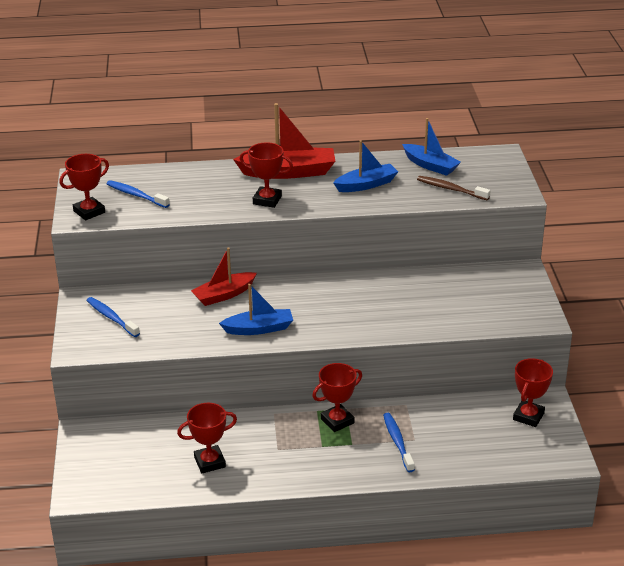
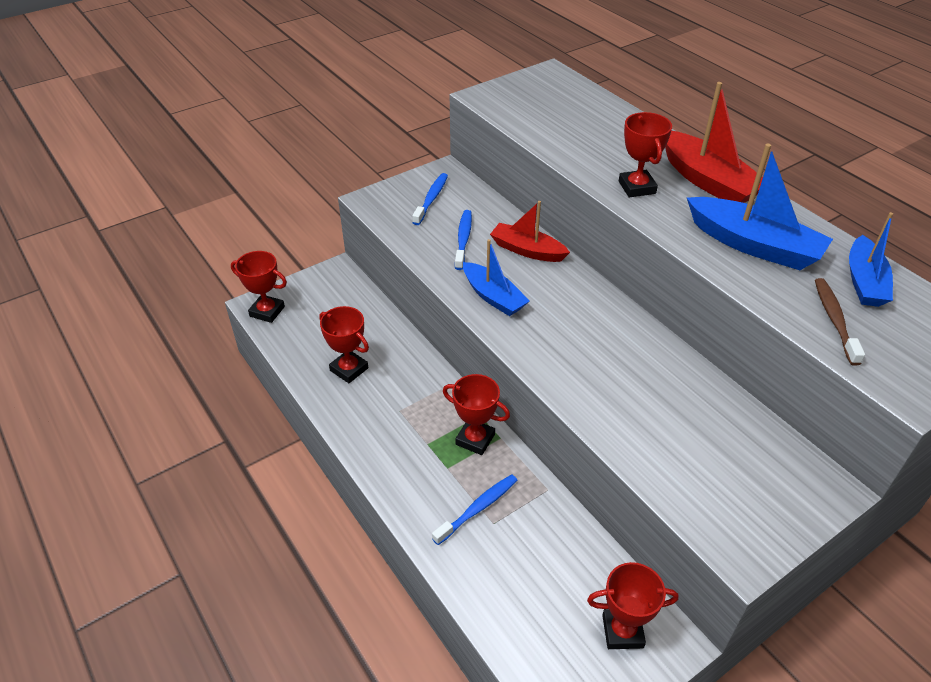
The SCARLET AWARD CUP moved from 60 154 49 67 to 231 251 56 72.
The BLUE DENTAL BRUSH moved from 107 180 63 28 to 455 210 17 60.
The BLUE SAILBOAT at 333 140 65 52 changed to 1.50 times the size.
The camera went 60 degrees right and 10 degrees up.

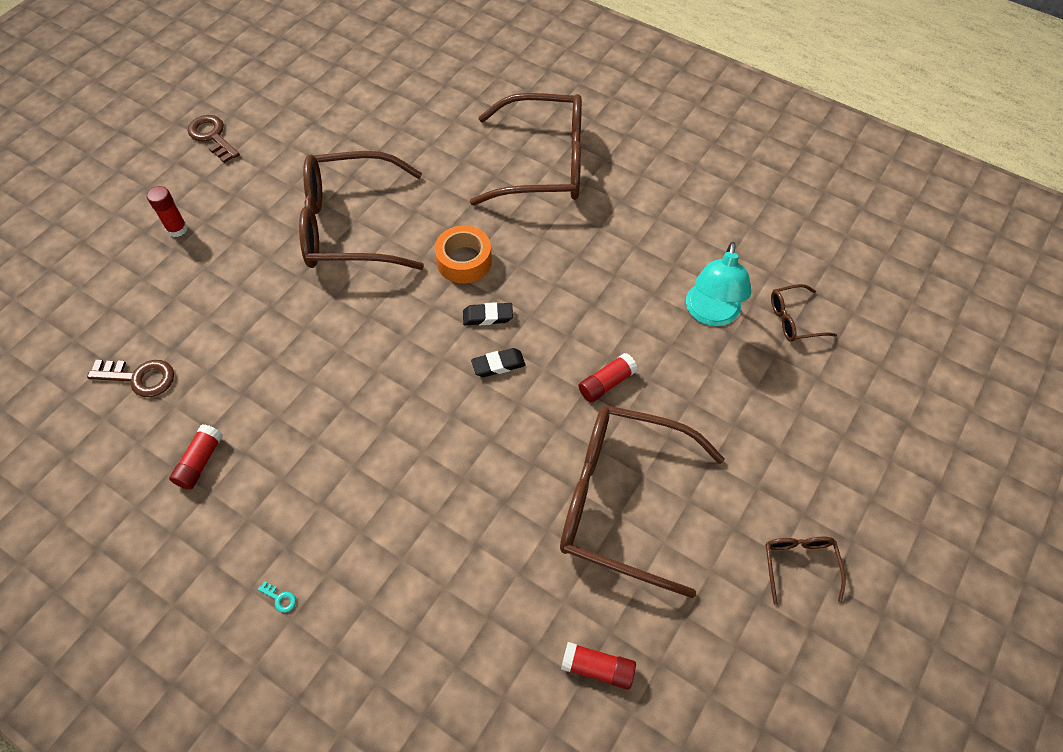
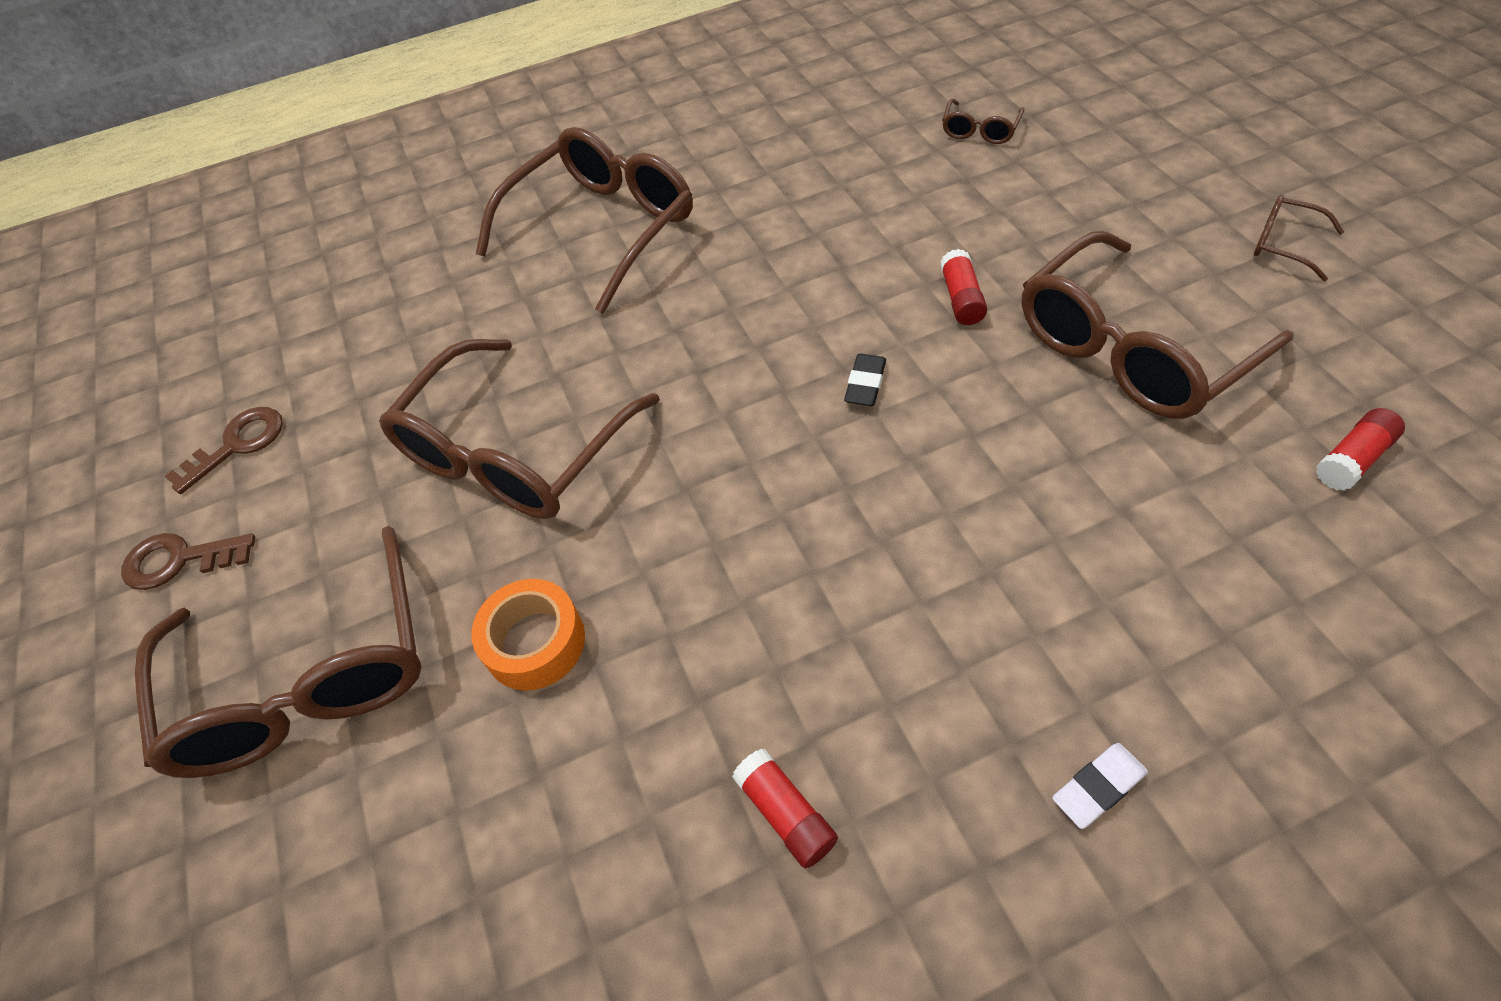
The BLACK PENCIL ERASER at 463 302 50 23 disappeared.
The TEAL DESK LAMP at 686 242 65 84 disappeared.
The DARK BROWN KEY moved from 87 360 87 37 to 165 407 118 87.
The BRIGHT ORANGE TAPE moved from 434 225 58 59 to 471 579 114 112.
The SCARLET STICK OF GLUE at 147 186 41 51 was replaced by the DARK BROWN EYEGLASSES at 135 526 287 252.
The TEAL KEY at 258 581 38 32 was replaced by the PURE WHITE PENCIL ERASER at 1053 743 95 86.
The camera went 50 degrees left and 5 degrees down.

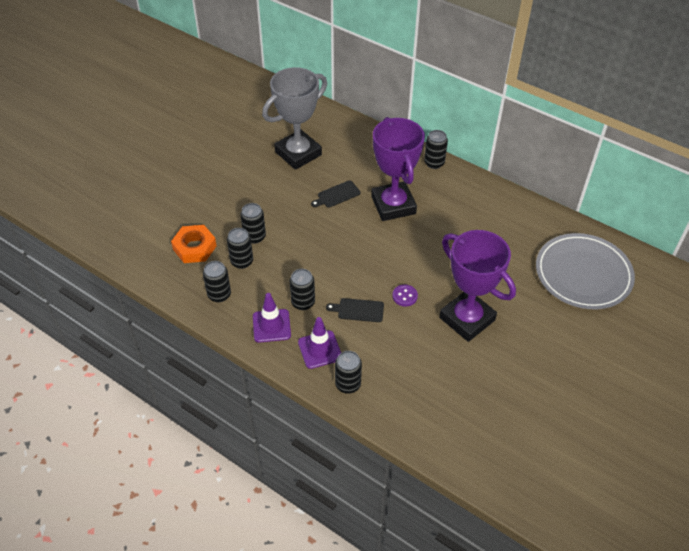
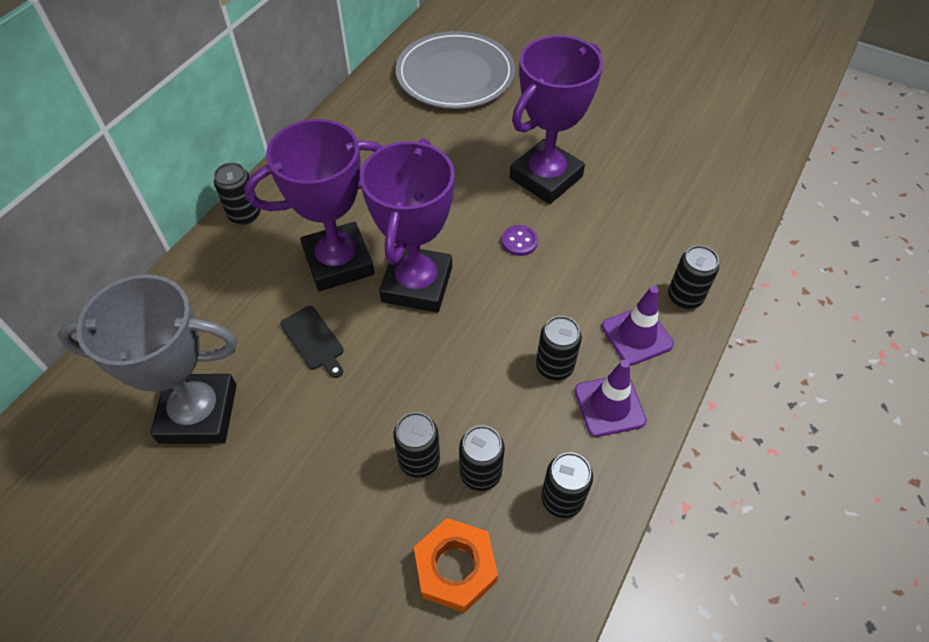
The BLACK CUTTING BOARD at 326 298 58 24 disappeared.
The PURPLE AWARD CUP at 360 139 95 173 appeared.
The GREY AWARD CUP at 262 67 65 103 turned 45 degrees counterclockwise.
The camera went 95 degrees left and 5 degrees up.

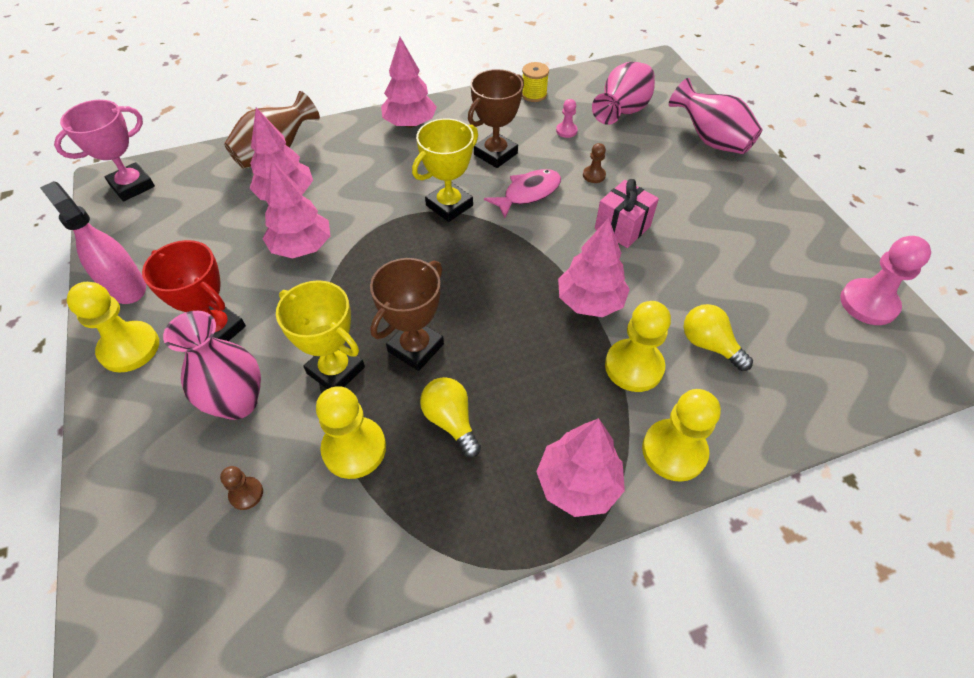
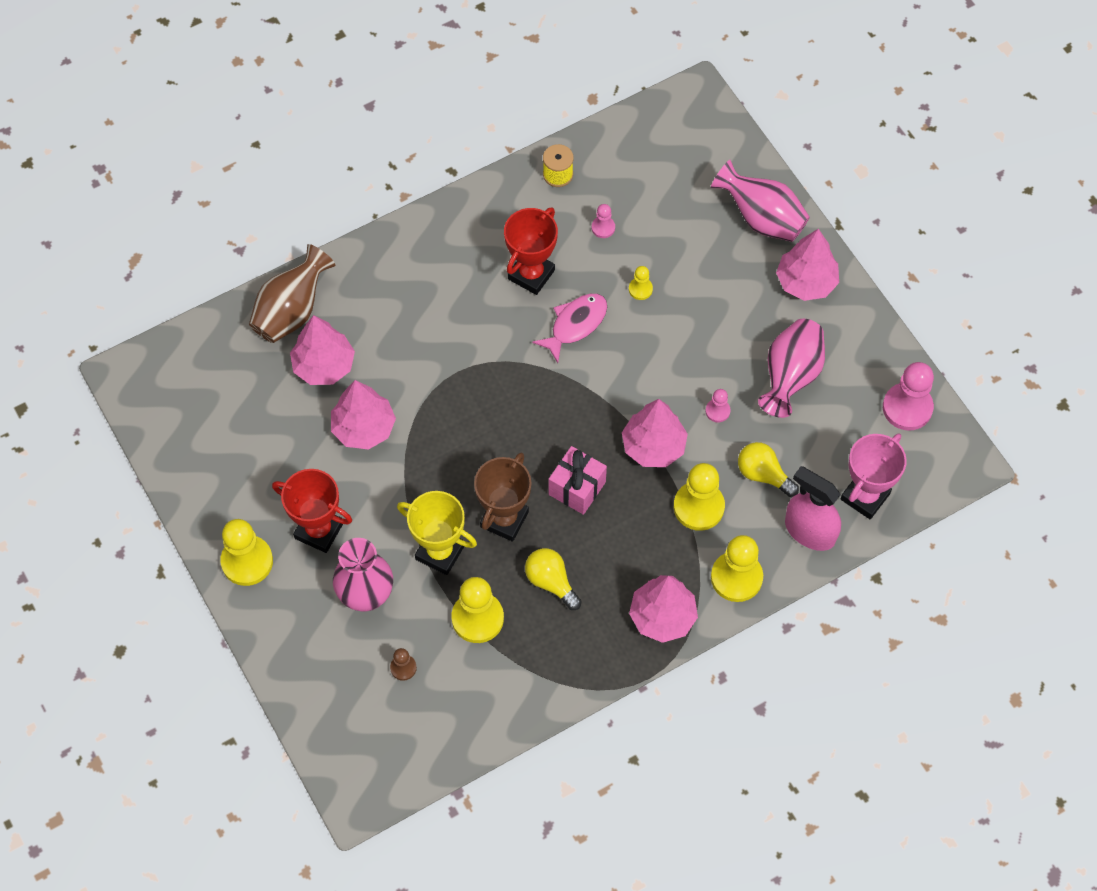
The BRIGHT YELLOW AWARD CUP at 412 119 66 103 disappeared.
The PINK PAWN at 705 389 26 33 appeared.
The PINK SPRAY BOTTLE moved from 40 181 106 123 to 785 466 56 85.
The PINK AWARD CUP moved from 54 100 101 101 to 841 433 66 86.
The PINK TREE moved from 381 37 56 91 to 776 229 63 72.
The PINK TALL VASE moved from 592 62 63 63 to 758 319 67 99.
The PINK GIFT moved from 595 179 64 69 to 549 446 58 69.
The DARK BROWN AWARD CUP at 468 69 56 99 became the SCARLET AWARD CUP at 504 207 54 88.
The DARK BROWN PAWN at 583 143 23 40 became the BRIGHT YELLOW PAWN at 629 266 24 34.
The camera went 10 degrees left and 10 degrees up.

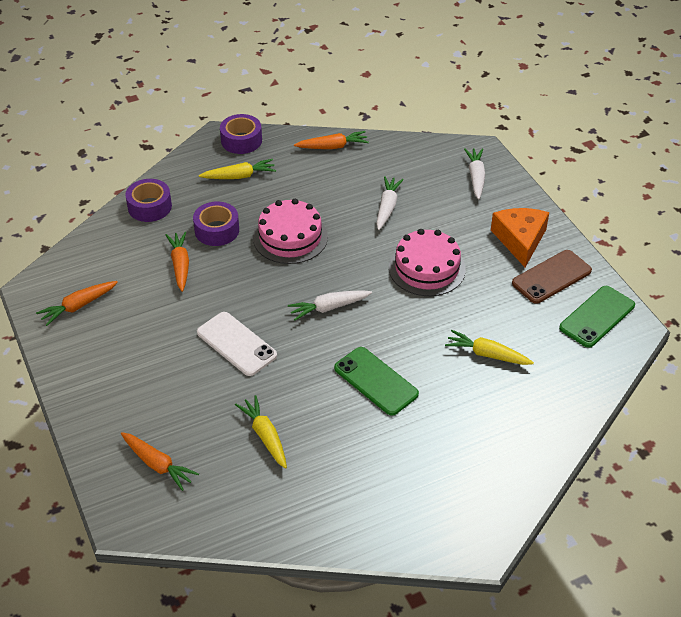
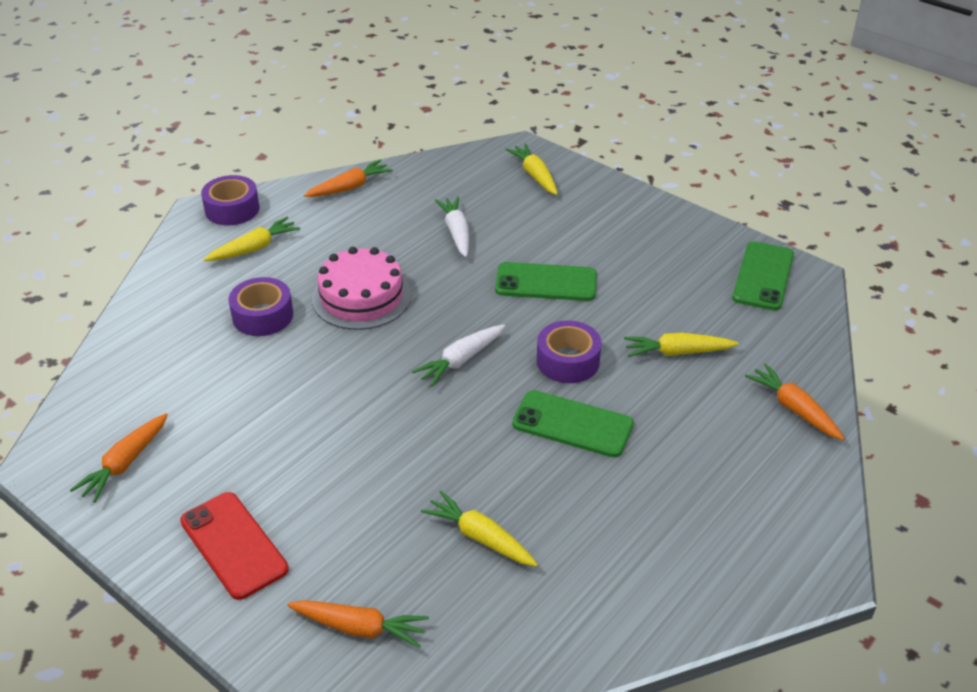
The PURE WHITE MOBILE PHONE at 197 312 80 64 disappeared.
The BRIGHT ORANGE PIECE OF CHEESE at 491 208 58 59 disappeared.
The DARK BROWN MOBILE PHONE at 512 250 80 54 disappeared.
The SCARLET MOBILE PHONE at 180 492 109 108 appeared.
The PURPLE TAPE moved from 125 179 47 43 to 537 320 65 63.
The BRIGHT ORANGE ROOT VEGETABLE moved from 166 232 23 60 to 745 363 100 77.
The PINK GATEAU at 389 229 77 67 was replaced by the GREEN MOBILE PHONE at 495 262 102 39.
The PURE WHITE ROOT VEGETABLE at 464 148 21 52 became the BRIGHT YELLOW ROOT VEGETABLE at 505 143 53 52.
The camera went 25 degrees left and 5 degrees down.

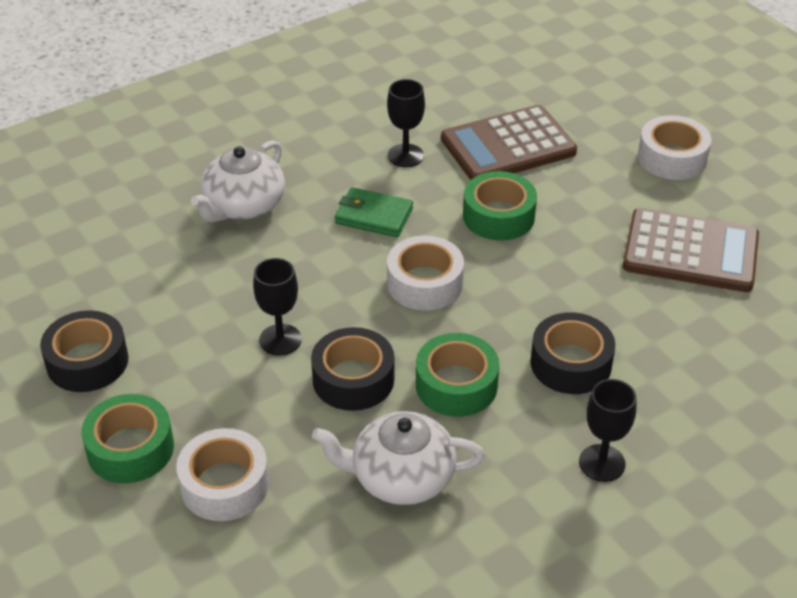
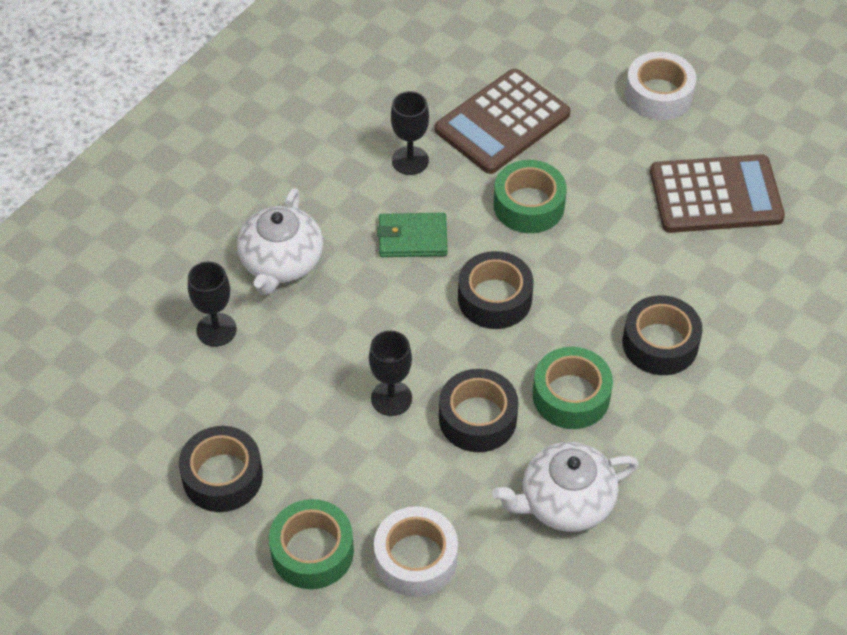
The BLACK WINE GLASS moved from 579 379 57 103 to 188 261 49 85.
The PURE WHITE TAPE at 387 236 77 74 became the BLACK TAPE at 458 251 76 78.
The camera went 20 degrees left and 10 degrees up.

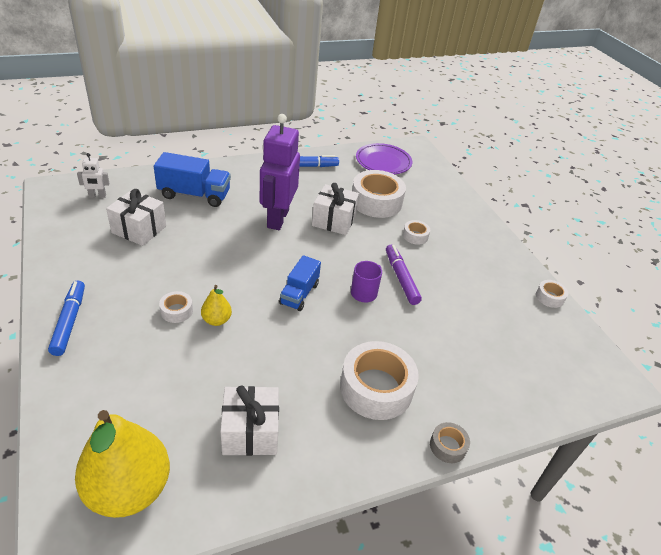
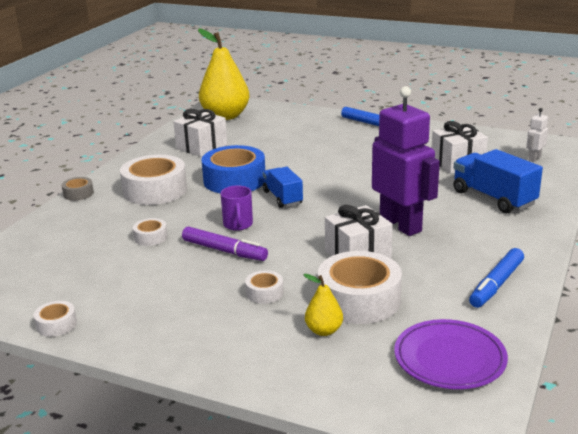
The BLUE TAPE at 202 145 63 49 appeared.
The PURE WHITE TAPE moved from 159 291 34 32 to 133 218 35 28.
The BRIGHT YELLOW PEAR moved from 201 285 31 41 to 303 274 40 62.
The BLUE TOY TRUCK at 154 152 77 55 turned 90 degrees clockwise.
The camera went 140 degrees right and 15 degrees down.

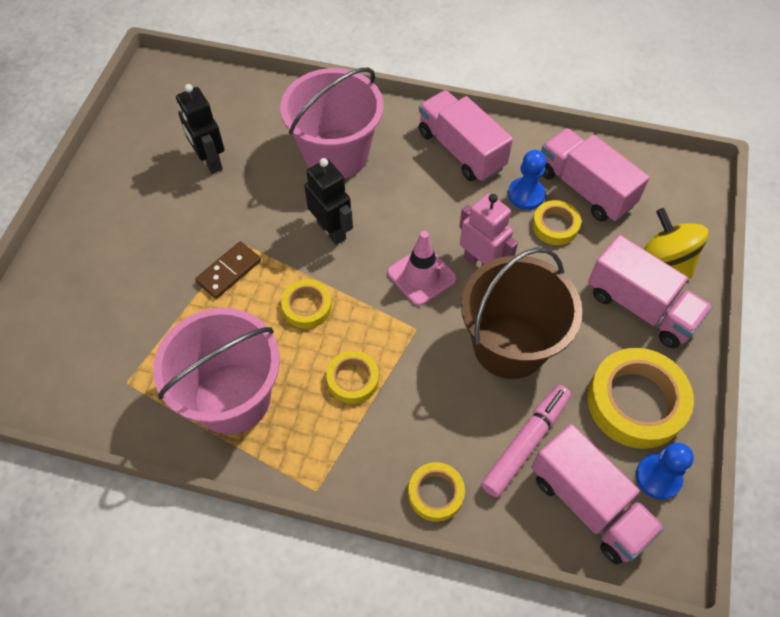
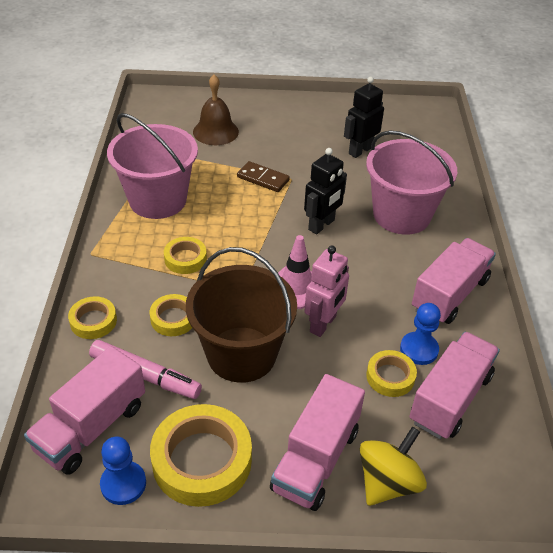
The DARK BROWN HAND BELL at 193 74 46 71 appeared.
The BRIGHT YELLOW TAPE moved from 281 279 51 50 to 150 294 42 42.
The camera went 75 degrees right and 15 degrees down.

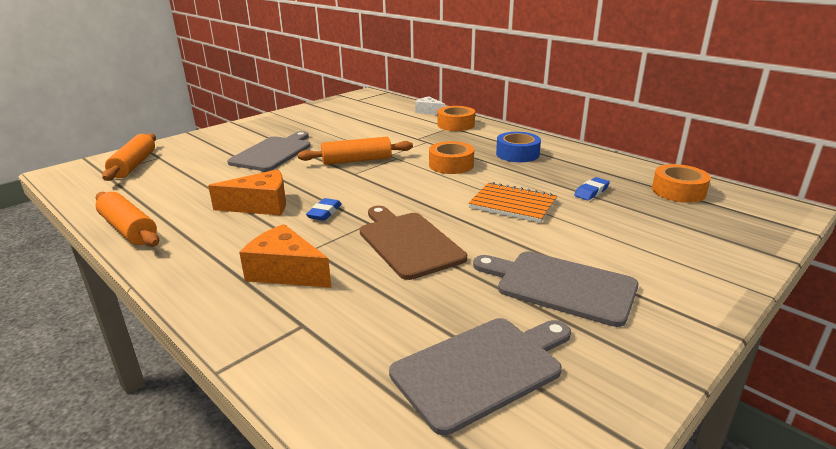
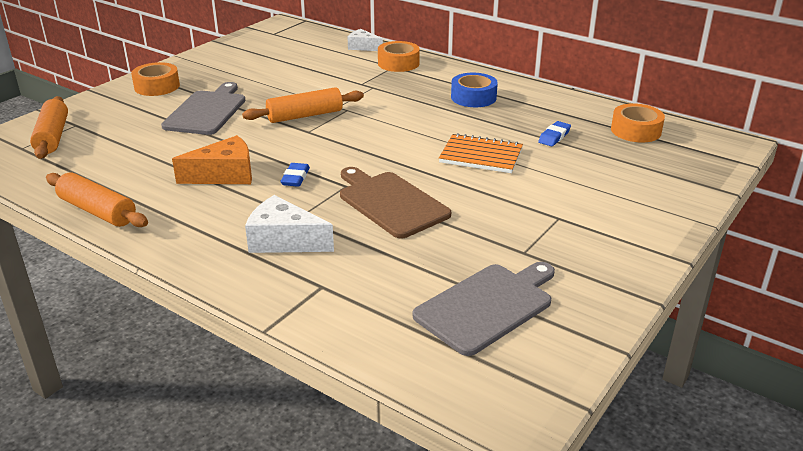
The GREY CUTTING BOARD at 473 251 166 76 disappeared.
The BRIGHT ORANGE TAPE moved from 429 141 45 33 to 131 62 49 34.
The BRIGHT ORANGE PIECE OF CHEESE at 239 224 92 64 became the PURE WHITE PIECE OF CHEESE at 245 195 89 58.
The camera went 10 degrees left and 5 degrees up.

